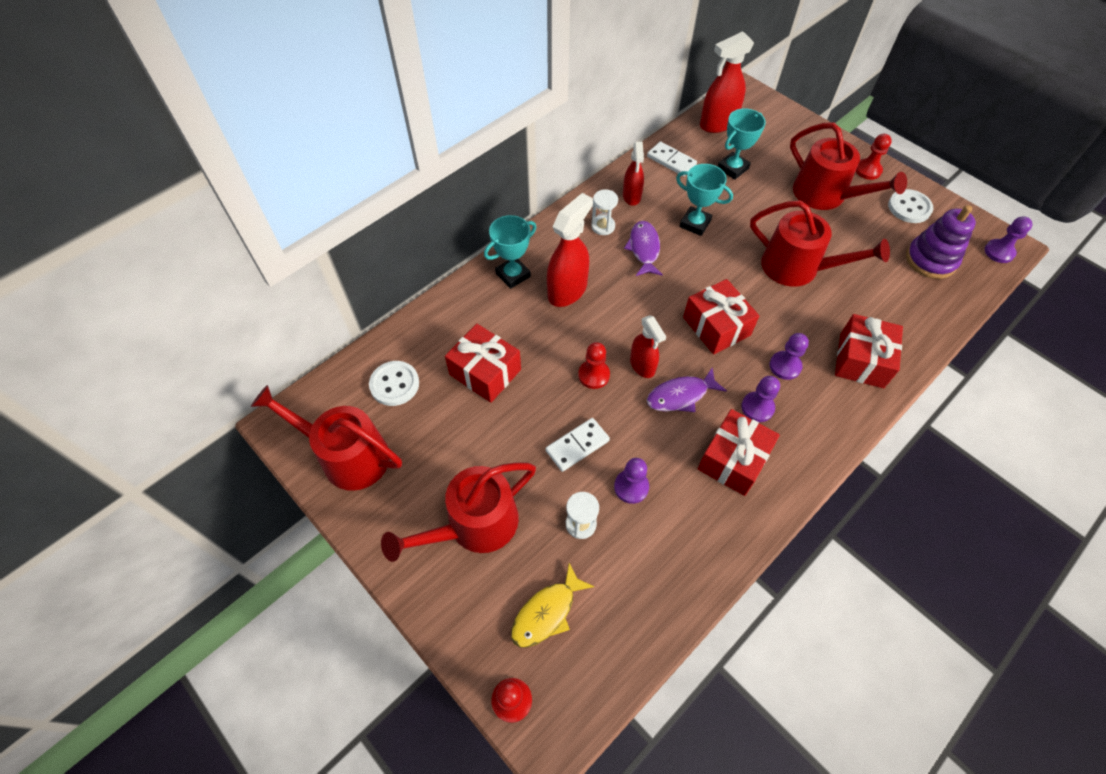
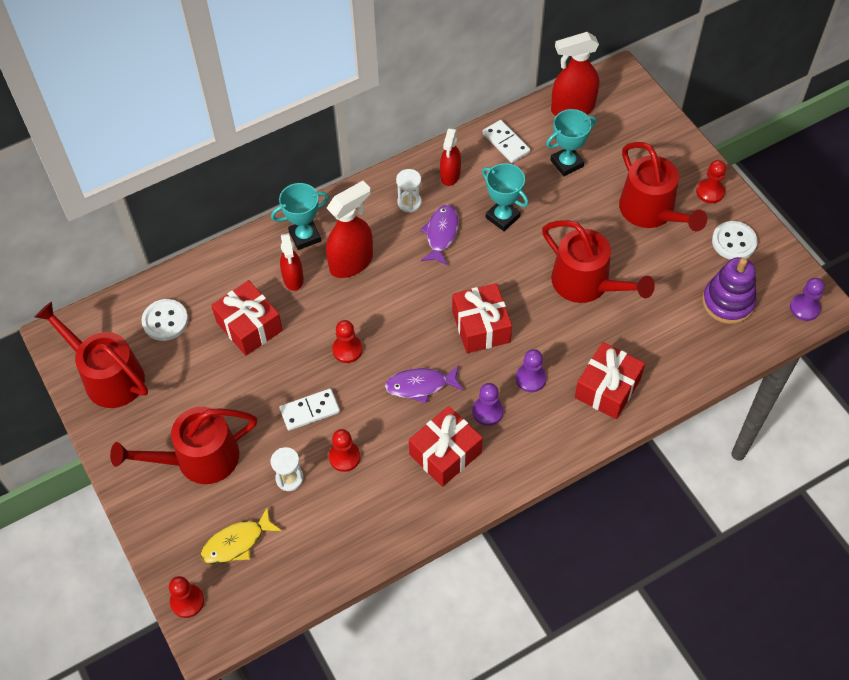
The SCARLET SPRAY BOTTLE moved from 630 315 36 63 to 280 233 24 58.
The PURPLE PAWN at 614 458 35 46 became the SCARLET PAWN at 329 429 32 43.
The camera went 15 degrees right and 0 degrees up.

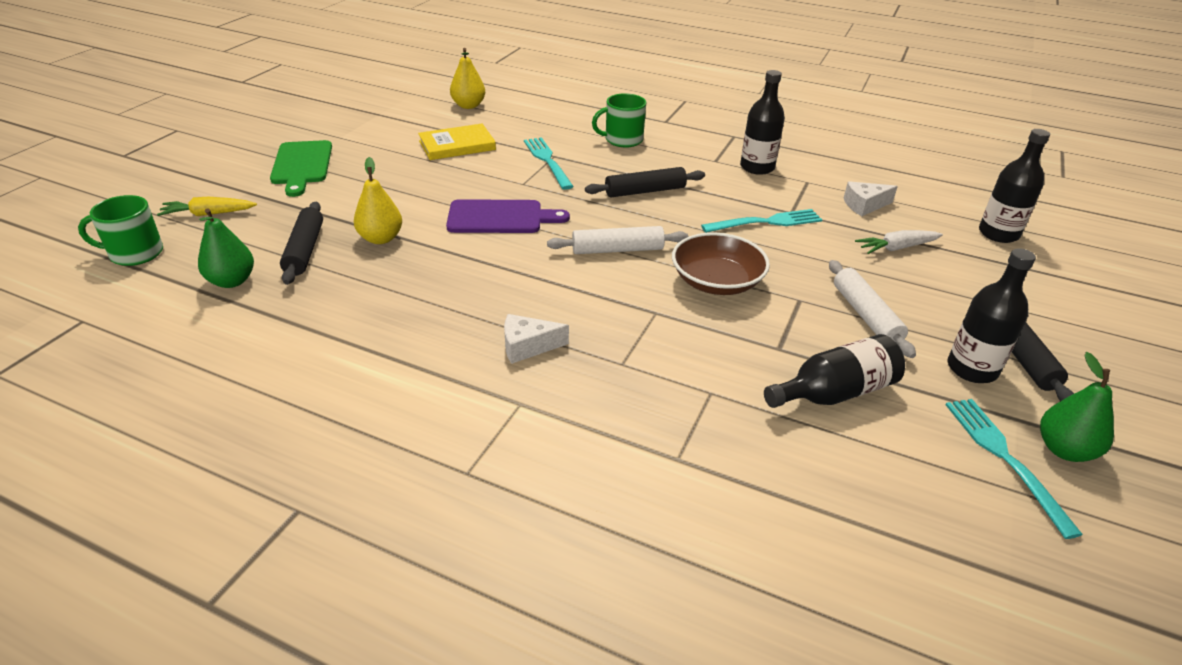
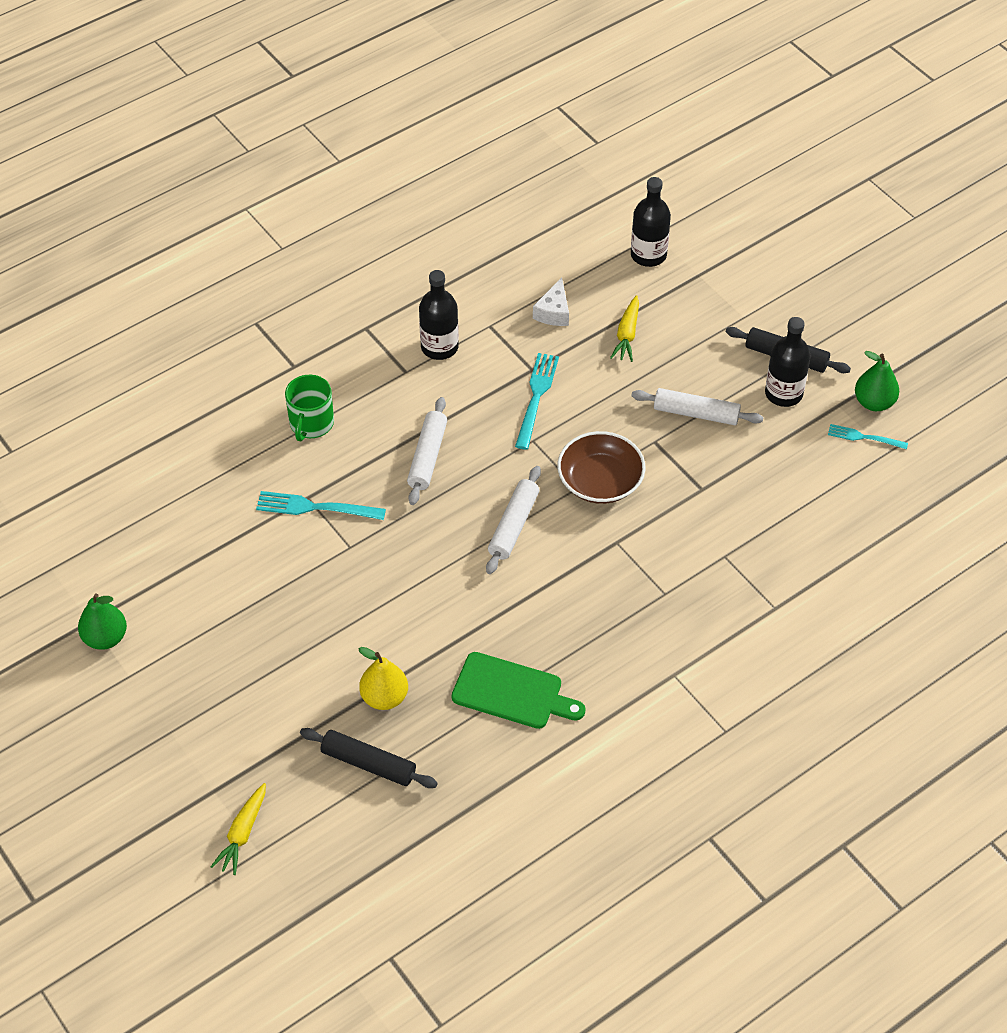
The GREEN TEA MUG at 78 195 85 71 disappeared.
The BRIGHT YELLOW HARDBACK at 418 124 78 36 disappeared.
The PURPLE CUTTING BOARD at 446 199 124 34 disappeared.
The BRIGHT YELLOW PEAR at 450 48 35 61 disappeared.
The PURE WHITE PIECE OF CHEESE at 504 314 65 50 disappeared.
The BLACK BOTTLE at 764 334 141 74 disappeared.
The GREEN PEAR moved from 198 208 56 80 to 78 593 49 57.
The GREEN CUTTING BOARD moved from 270 140 62 57 to 452 652 134 77.
The BLACK PASTRY ROLLER at 585 167 120 30 became the PURE WHITE PASTRY ROLLER at 407 397 40 108.
The PURE WHITE ROOT VEGETABLE at 855 230 88 24 became the BRIGHT YELLOW ROOT VEGETABLE at 610 295 29 67.
The TEAL FORK at 945 399 138 140 changed to 0.63 times the size.
The camera went 60 degrees left and 15 degrees up.

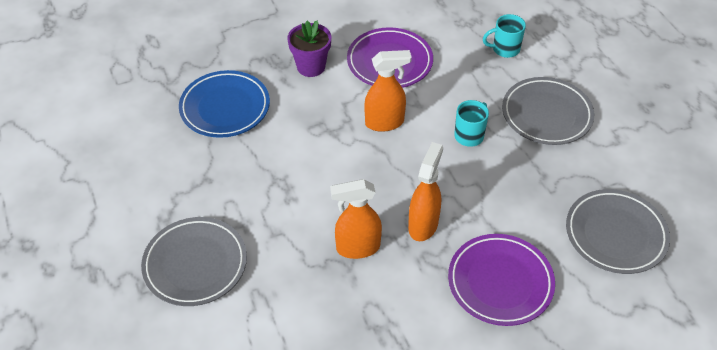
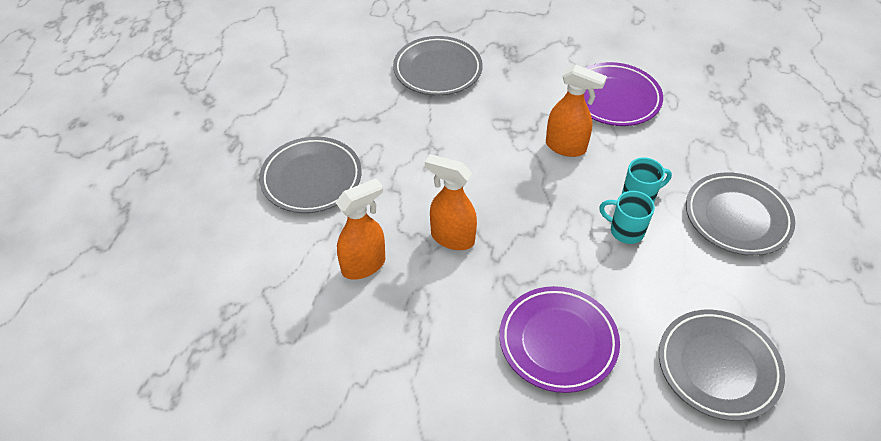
The PURPLE POTTED PLANT at 287 21 45 56 disappeared.
The BRIGHT ORANGE SPRAY BOTTLE moved from 408 142 35 99 to 335 178 50 102.
The TEAL TEA MUG moved from 483 14 43 44 to 599 191 56 53.
The BLUE DINNER PLATE at 179 70 91 68 became the GREY DINNER PLATE at 393 36 90 60.
The camera went 35 degrees right and 0 degrees up.

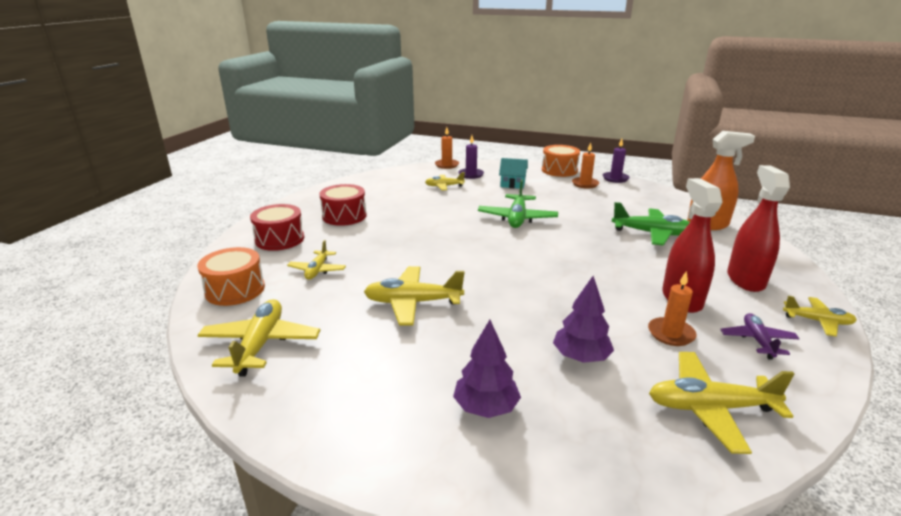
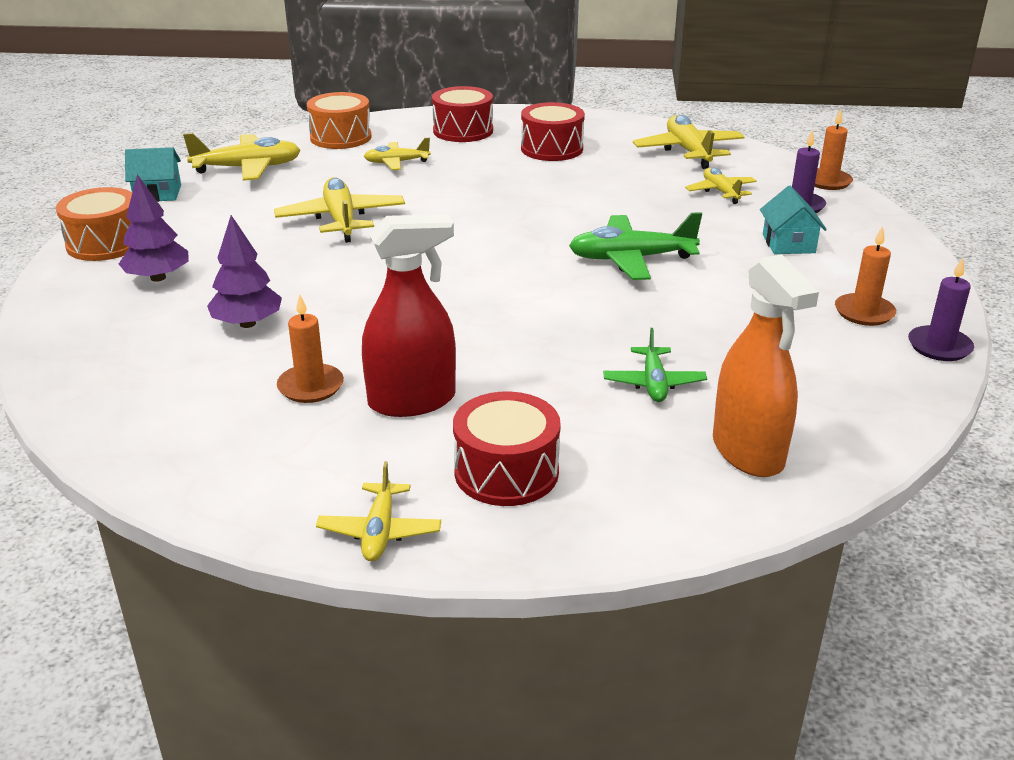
The PURPLE AEROPLANE at 720 313 80 47 disappeared.
The TEAL COTTAGE at 125 147 56 55 appeared.
The BRIGHT ORANGE TOY DRUM moved from 542 145 38 32 to 56 187 76 74.
The BRIGHT YELLOW AEROPLANE moved from 649 352 145 102 to 633 115 112 54.
The SCARLET SPRAY BOTTLE at 727 165 63 127 was replaced by the SCARLET TOY DRUM at 453 392 108 114.
The GREEN AEROPLANE at 612 202 78 44 changed to 0.61 times the size.
The camera went 75 degrees right and 5 degrees up.

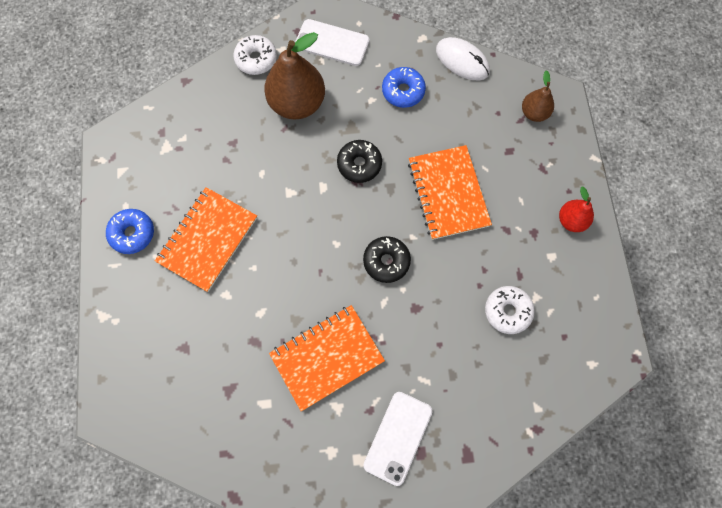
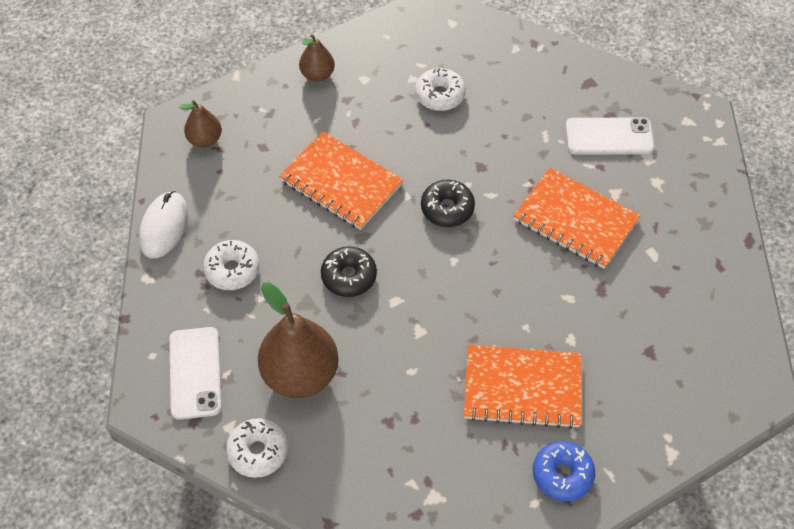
The BLUE DOUGHNUT at 382 67 44 41 became the PURE WHITE DOUGHNUT at 203 240 56 50.
The SCARLET PEAR at 559 186 35 46 became the DARK BROWN PEAR at 299 34 36 48.
The BRIGHT ORANGE EXERCISE BOOK at 408 145 84 95 turned 75 degrees clockwise.
The camera went 115 degrees left and 15 degrees down.

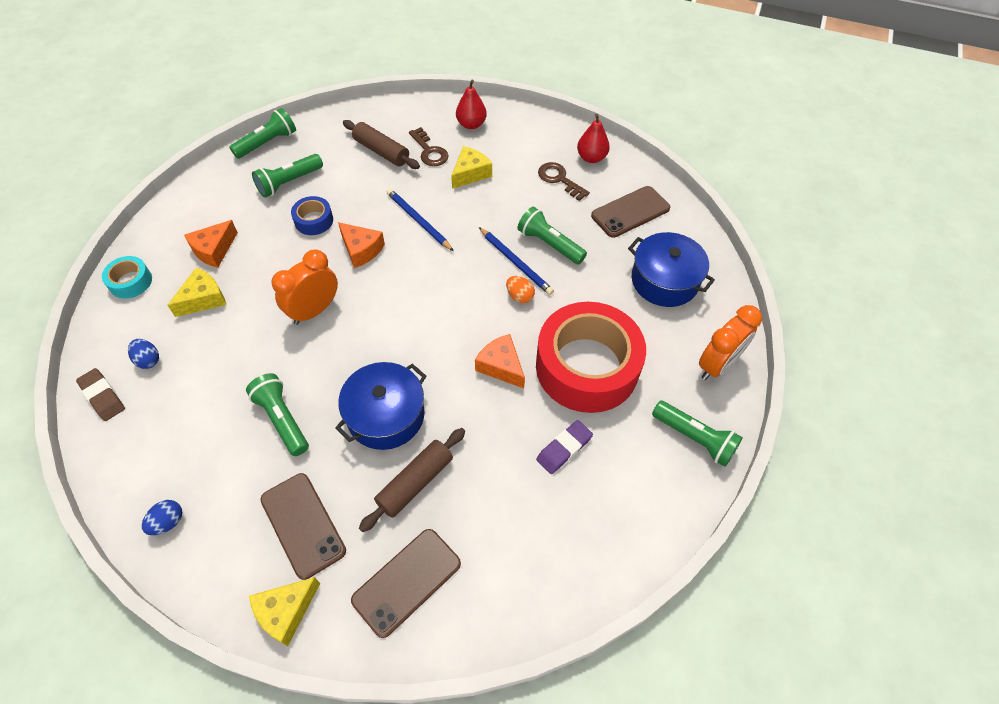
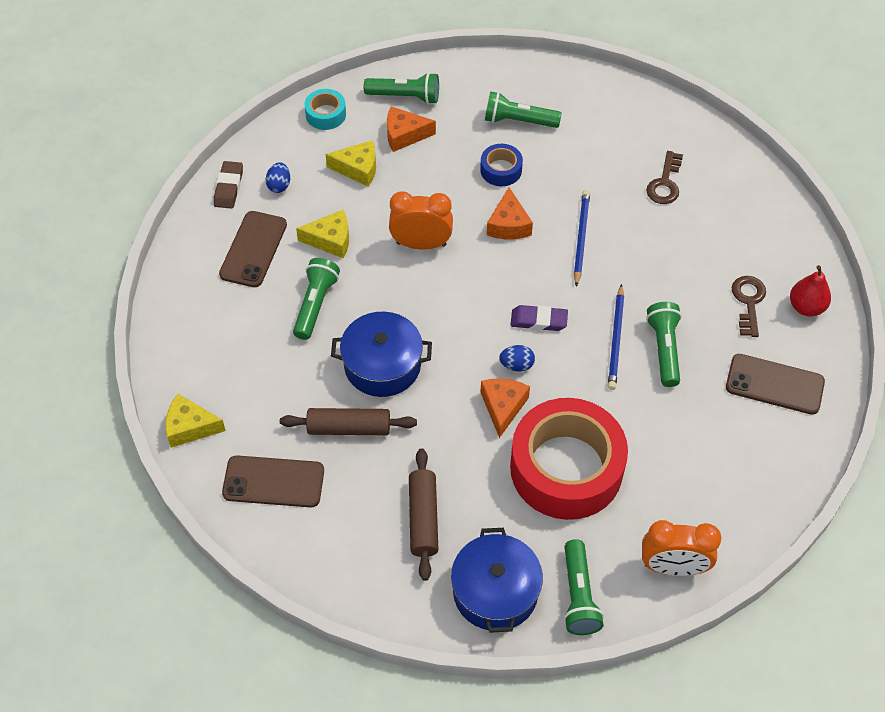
The SCARLET PEAR at 456 80 31 49 disappeared.
The BRIGHT ORANGE EGG SHAPE at 506 276 29 27 disappeared.
The BLUE EGG SHAPE moved from 142 500 40 35 to 499 345 36 27.
The GREEN TORCH moved from 229 108 67 51 to 364 72 75 32.
The DARK BROWN MOBILE PHONE moved from 260 473 86 107 to 219 211 68 76.
The DARK BROWN PASTRY ROLLER moved from 343 120 77 49 to 409 448 29 133.
The BRIGHT YELLOW PIECE OF CHEESE moved from 451 146 41 43 to 296 210 53 48.
The PURPLE PENCIL ERASER moved from 536 420 57 54 to 511 305 57 26.
The BLUE STOCKPOT moved from 628 232 87 75 to 451 528 92 105.
The camera went 50 degrees right and 0 degrees up.

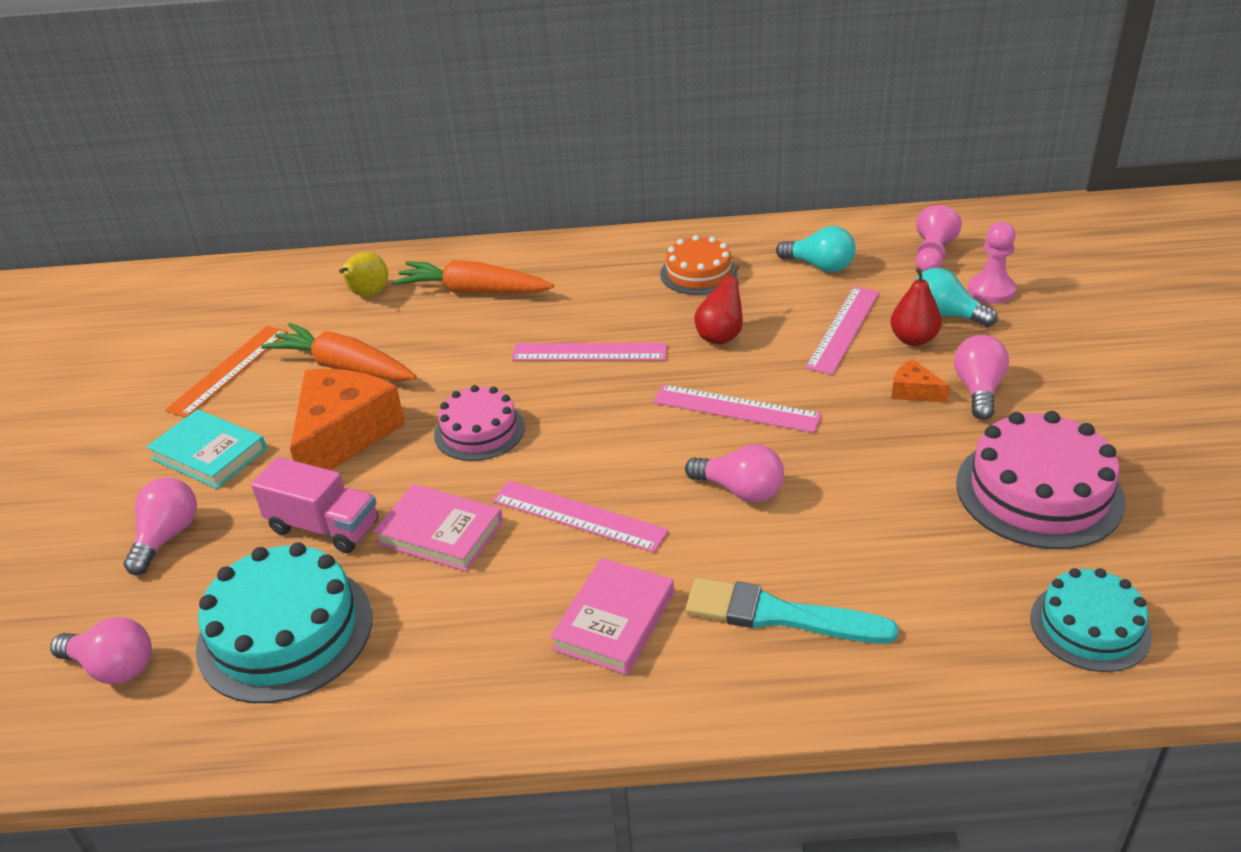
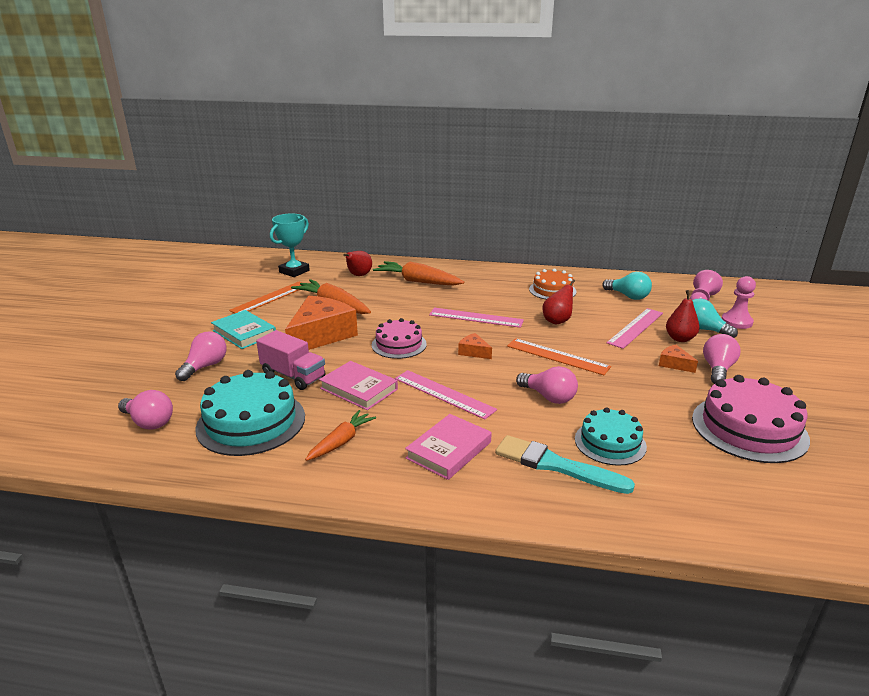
The TEAL AWARD CUP at 270 213 40 64 appeared.
The BRIGHT ORANGE ROOT VEGETABLE at 305 410 71 51 appeared.
The BRIGHT ORANGE PIECE OF CHEESE at 458 333 34 26 appeared.
The TEAL GATEAU moved from 1031 568 121 104 to 575 407 72 59.
The BRIGHT YELLOW PEAR at 339 252 49 45 became the SCARLET PEAR at 343 251 29 25.
The PINK RULER at 653 385 169 48 became the BRIGHT ORANGE RULER at 507 338 104 37.
The camera went 10 degrees right and 10 degrees down.

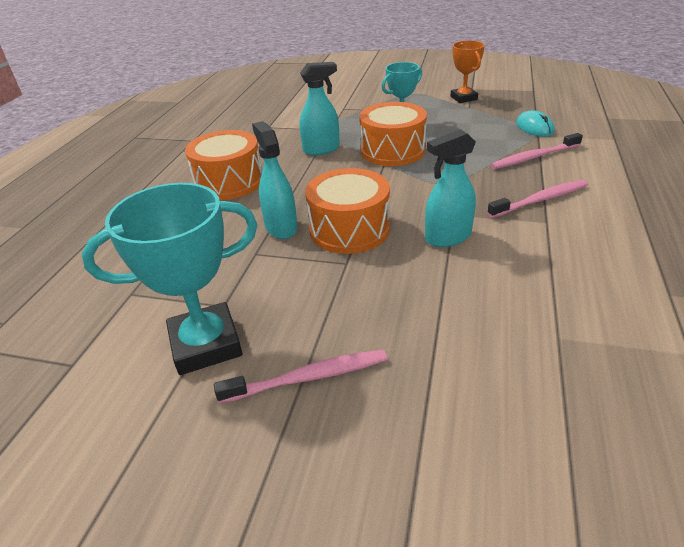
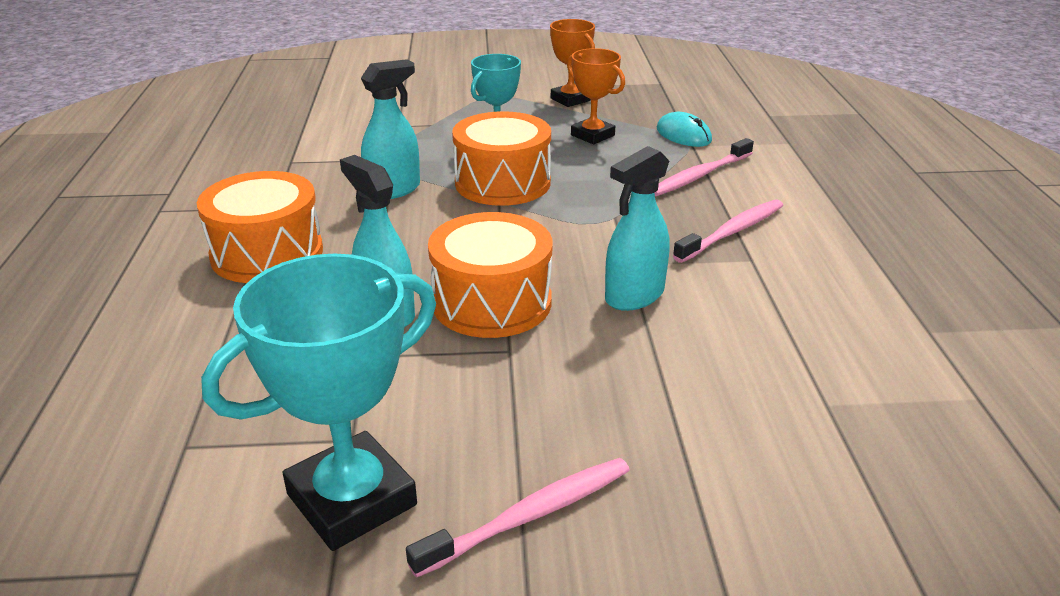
The BRIGHT ORANGE AWARD CUP at 567 48 58 96 appeared.
The camera went 20 degrees left and 5 degrees down.

